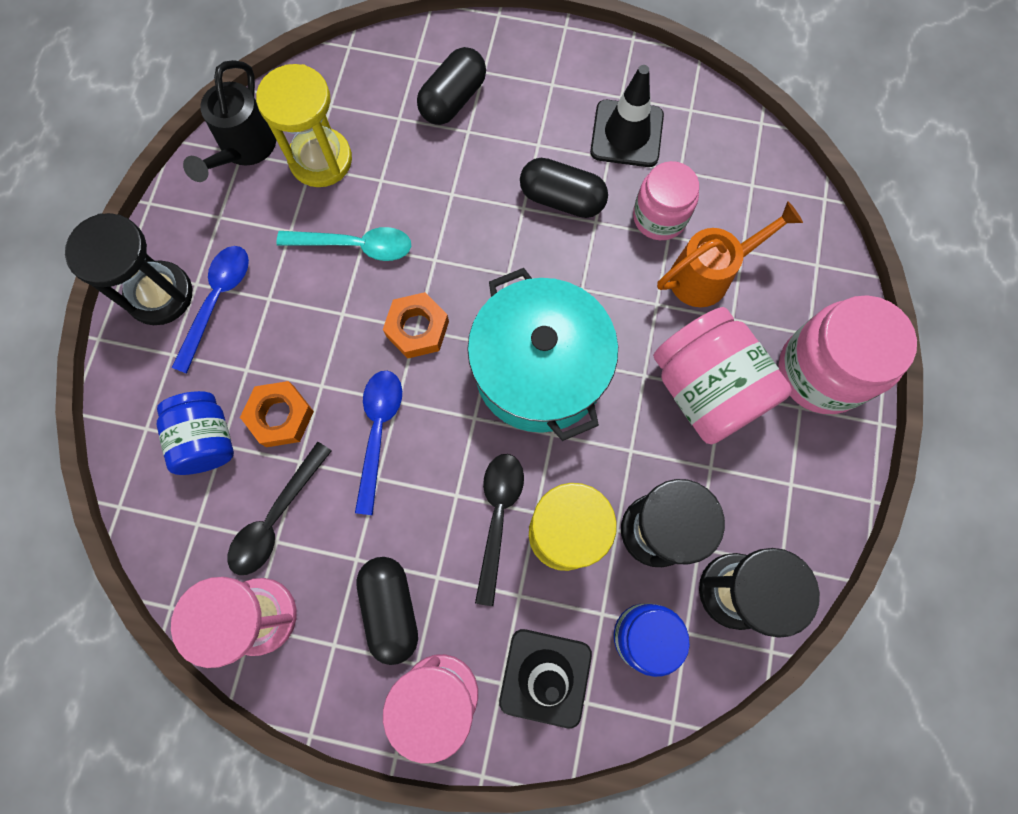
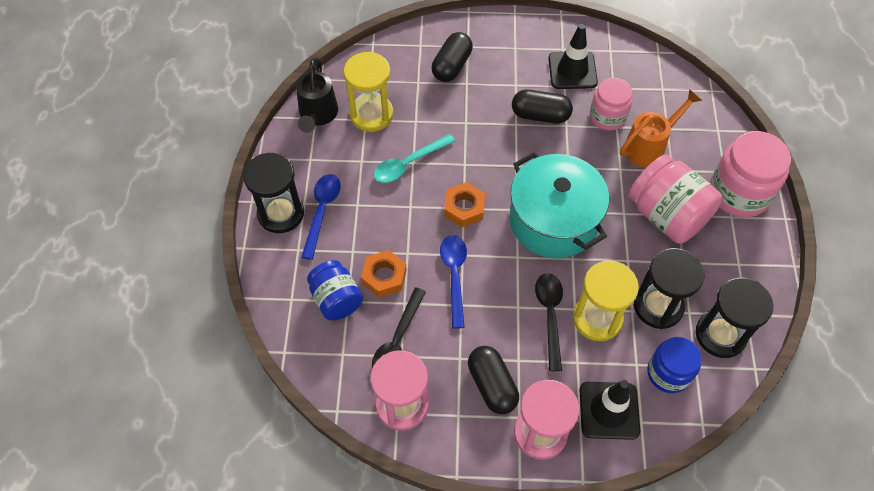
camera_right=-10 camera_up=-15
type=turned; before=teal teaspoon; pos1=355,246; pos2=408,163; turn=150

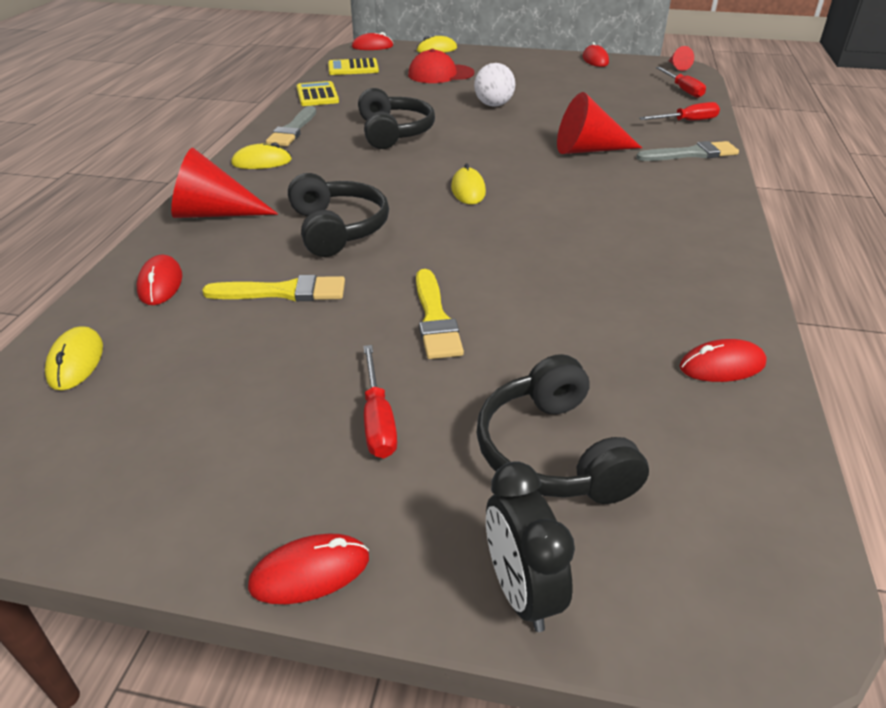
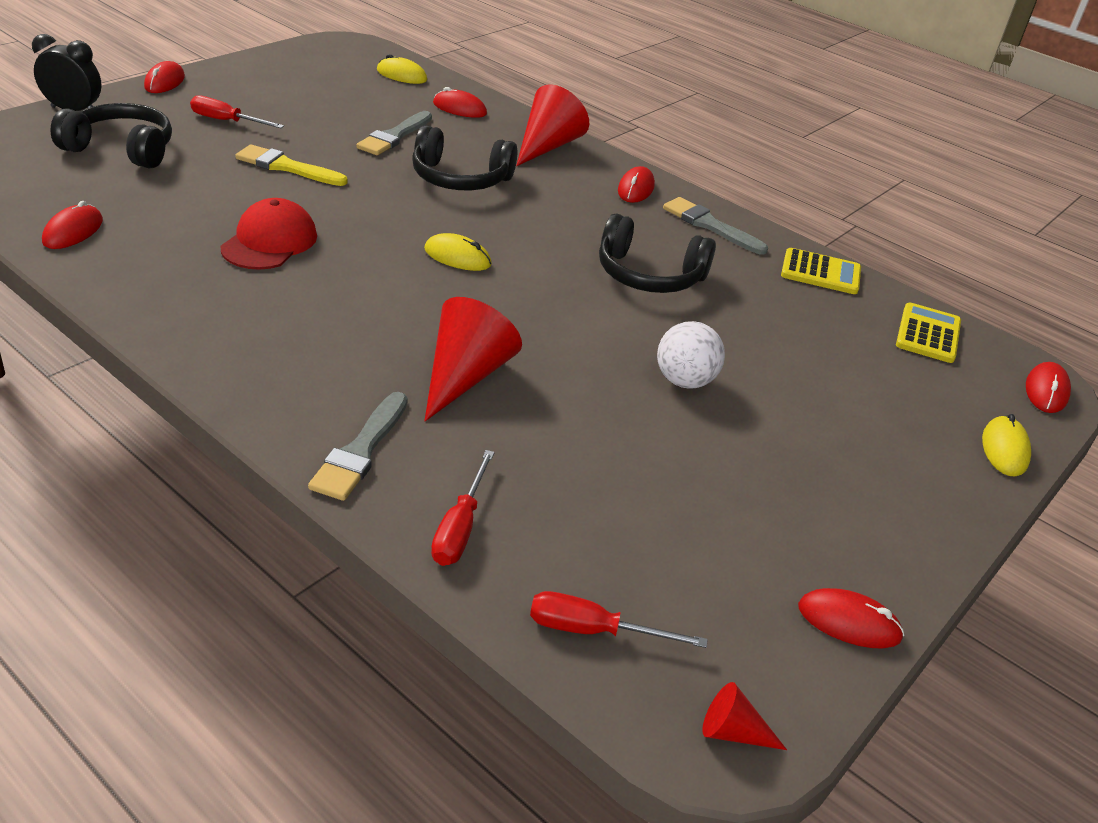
camera_right=115 camera_up=0
type=moved; before=scarlet baseball cap; pos1=440,74; pos2=270,242
type=recoloured; before=yellow computer mouse; after=scarlet computer mouse; pos1=262,162; pos2=635,189
type=recoloured; before=yellow paintbrush; after=ash-grey paintbrush; pos1=283,292; pos2=394,136

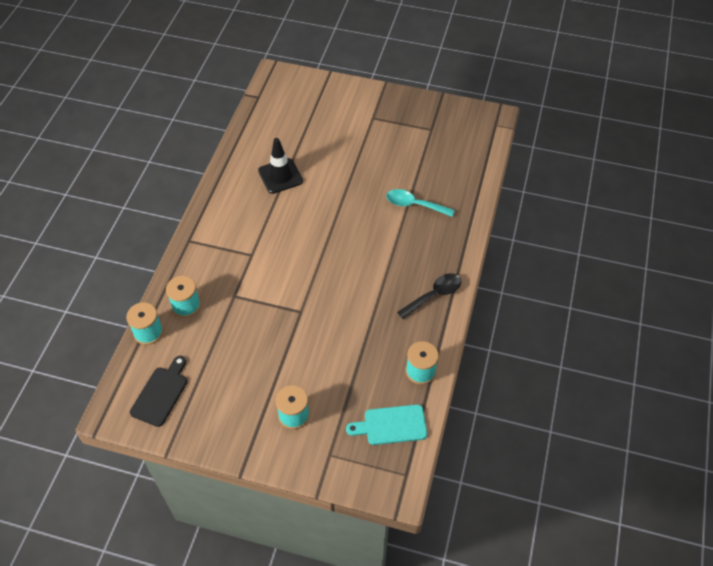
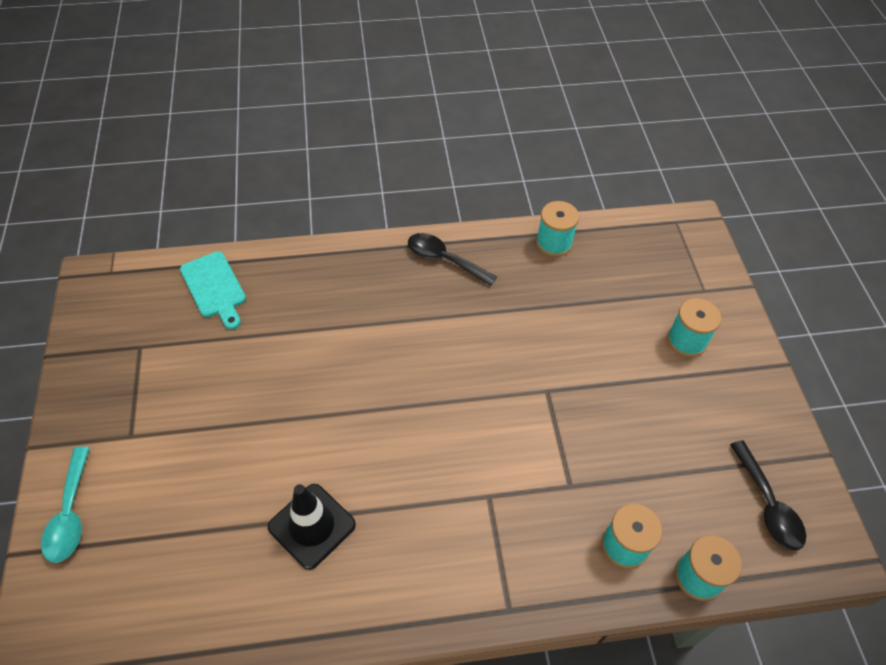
camera_right=-115 camera_up=0
type=moved; before=teal teaspoon; pos1=414,205; pos2=70,514
type=replaced; before=black bread board; after=black teaspoon; pos1=161,393; pos2=768,504
type=moved; before=teal bread board; pos1=391,425; pos2=215,287

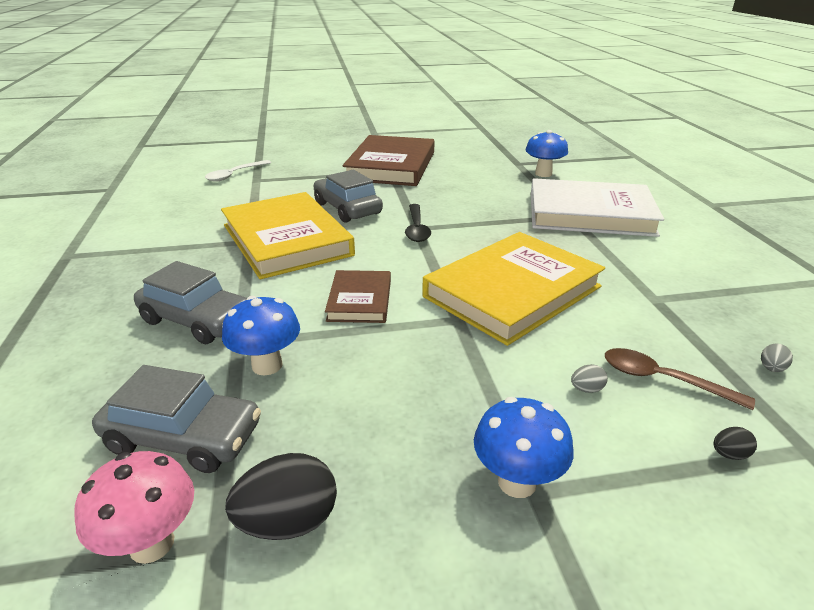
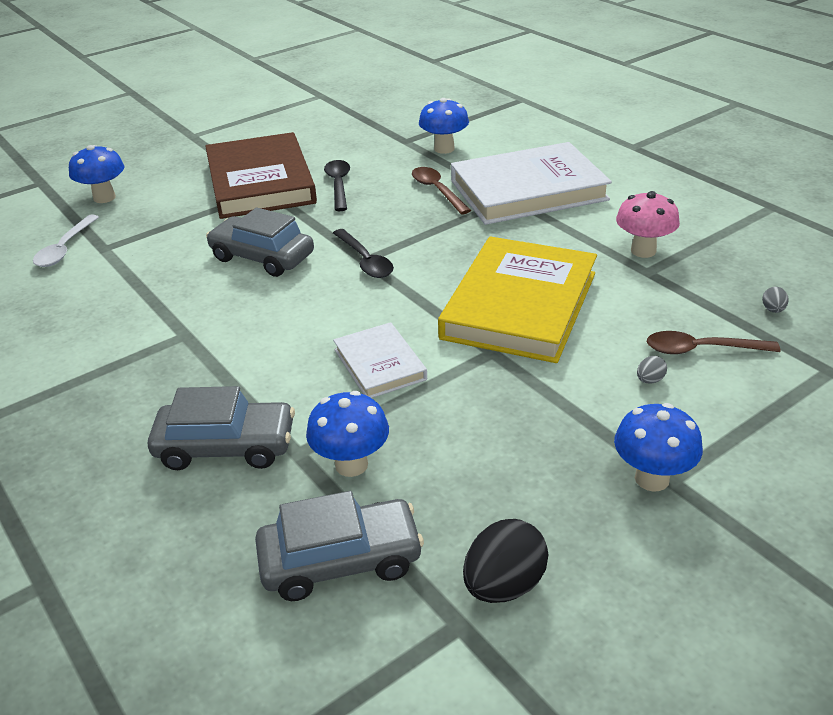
camera_right=-25 camera_up=5
type=removed; before=yellow book; pos1=286,240
type=recoloured; before=dark brown book; after=pure white book; pos1=360,300; pos2=380,364
type=removed; before=black egg shape; pos1=729,454
type=moved; before=rose-pink mushroom; pos1=152,544; pos2=643,251
type=added; after=blue mushroom; pos2=104,198
type=added; after=black teaspoon; pos2=338,185
type=added; after=dark brown teaspoon; pos2=437,190

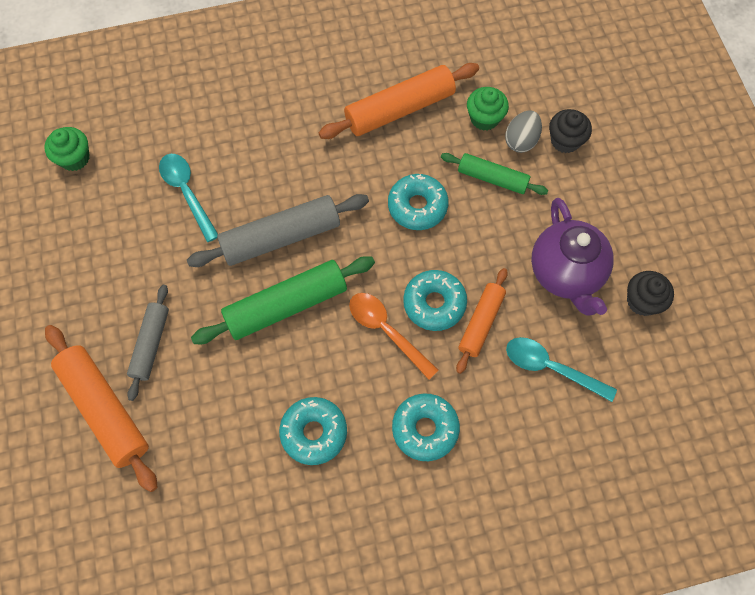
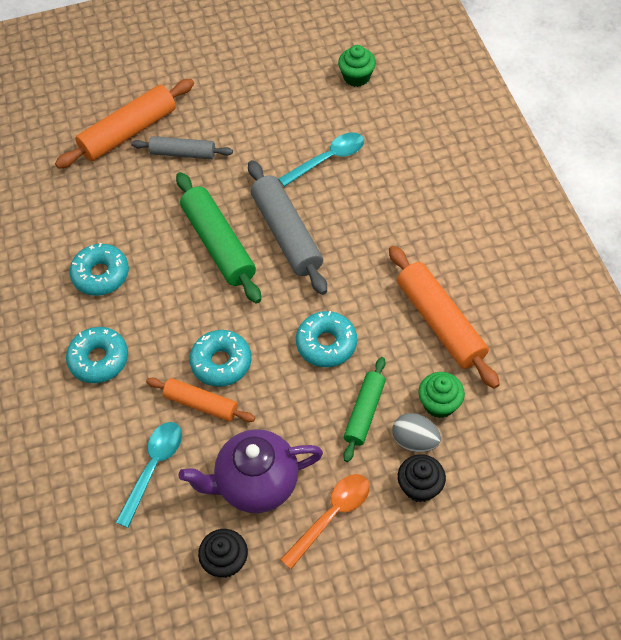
camera_right=90 camera_up=-10
type=moved; before=orange teaspoon; pos1=387,331; pos2=331,516

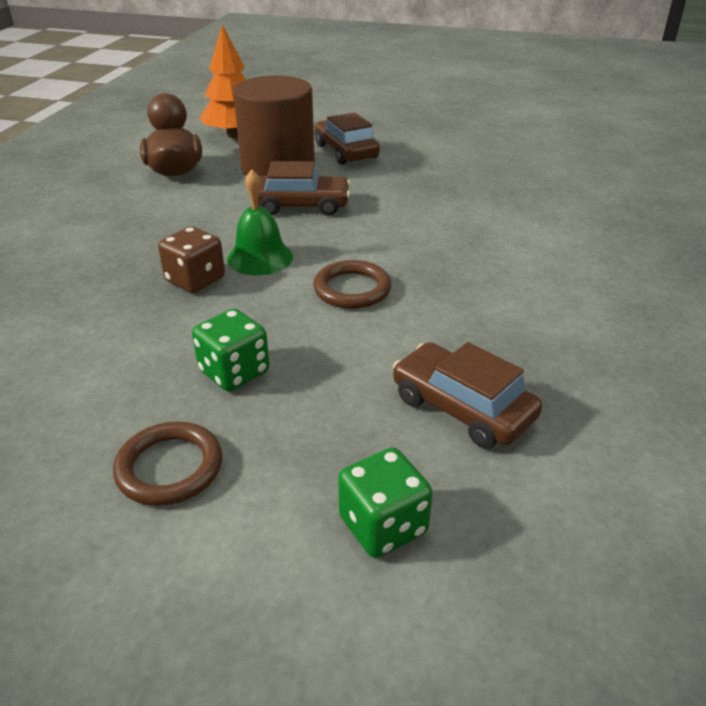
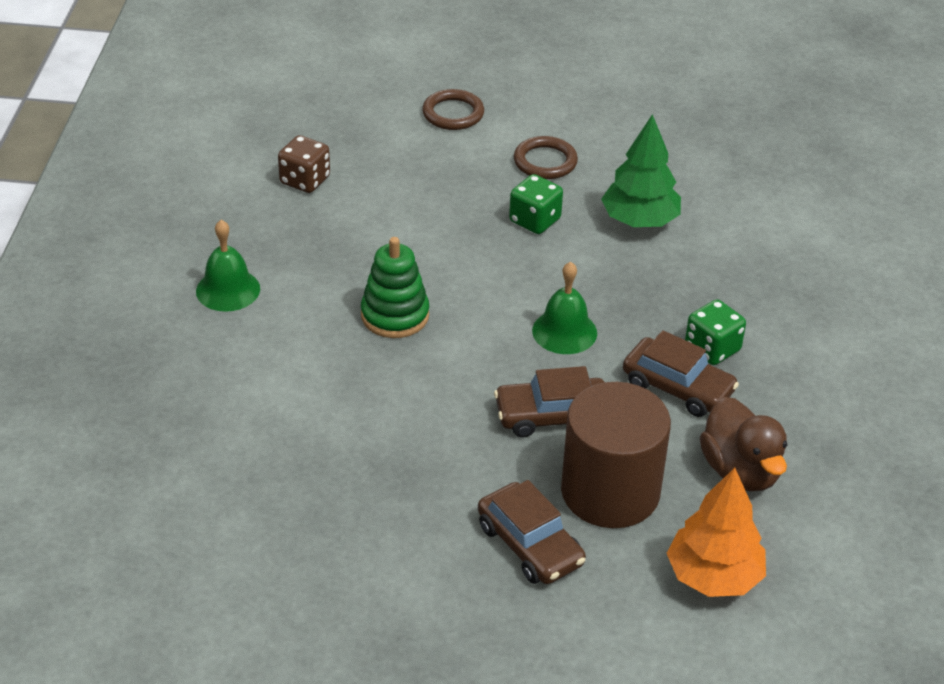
camera_right=170 camera_up=5
type=moved; before=dark brown game die; pos1=195,280; pos2=305,180
type=moved; before=dark brown torus; pos1=352,289; pos2=453,113
type=moved; before=dark brown car; pos1=462,408; pos2=678,387
type=moved; before=green game die; pos1=383,525; pos2=712,349
type=added; after=green fir tree; pos2=639,221
type=added; after=green school bell; pos2=228,290
type=added; after=green ring stacker; pos2=395,315

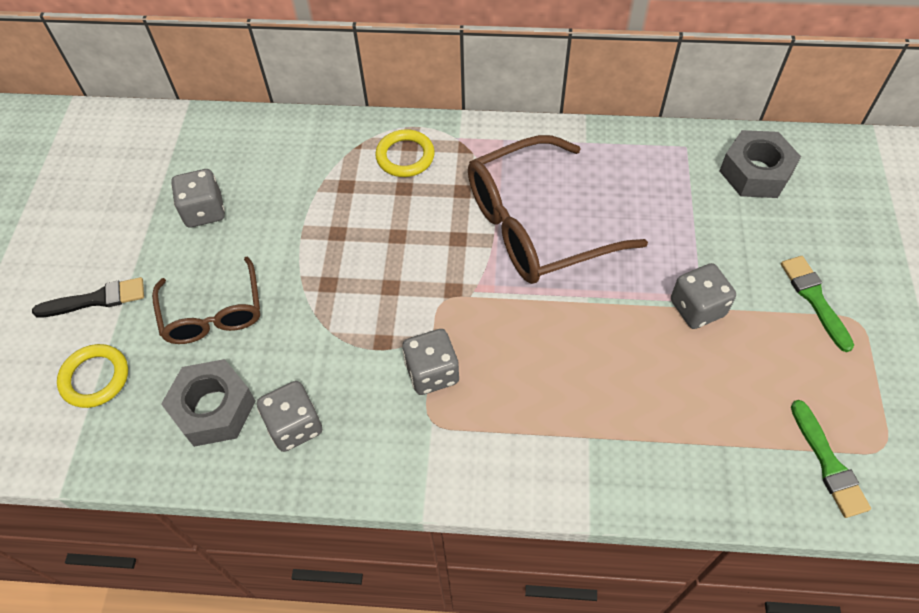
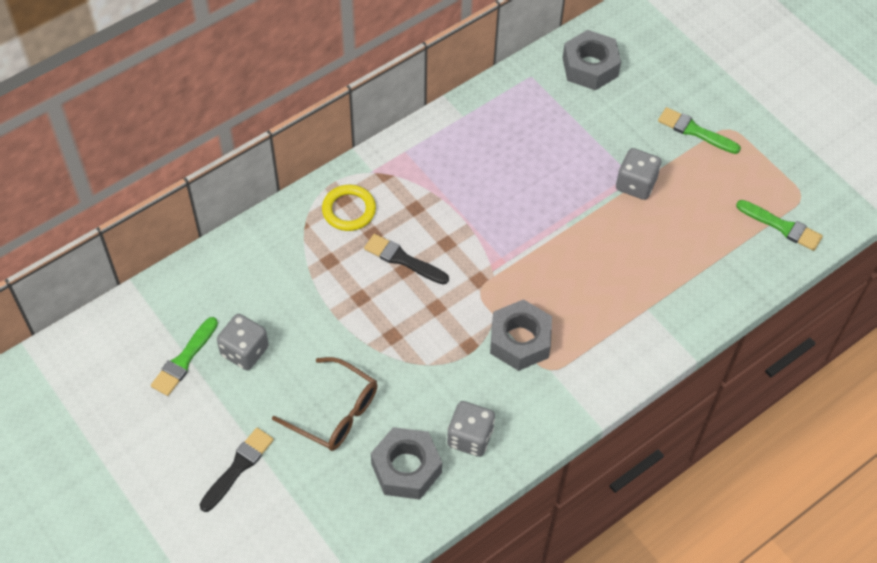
camera_right=-45 camera_up=0
type=removed; before=dark brown eyeglasses; pos1=536,225
type=replaced; before=ash-grey game die; after=ash-grey hexagon nut; pos1=432,373; pos2=520,341
type=removed; before=yellow torus; pos1=95,378
type=added; after=black paintbrush; pos2=403,259
type=added; after=green paintbrush; pos2=184,360

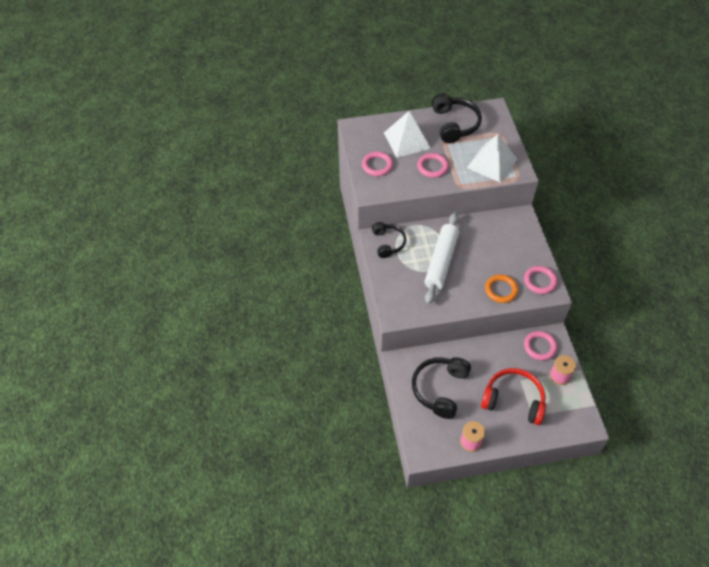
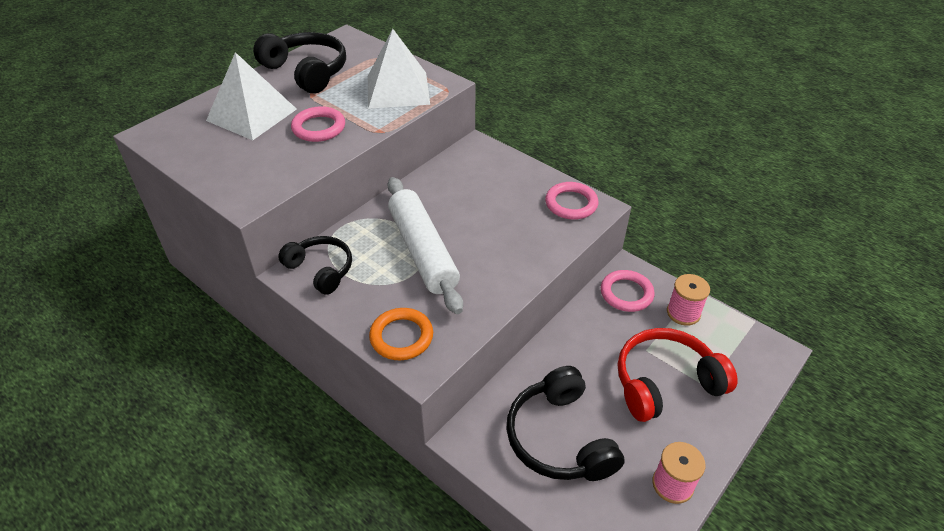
camera_right=-40 camera_up=-10
type=removed; before=rose-pink torus; pos1=377,165
type=moved; before=orange torus; pos1=501,290; pos2=401,337

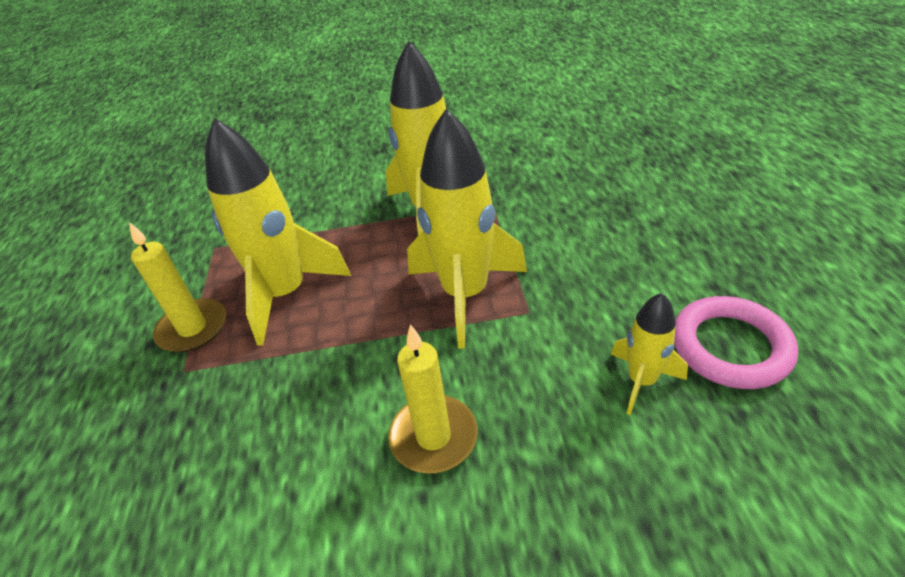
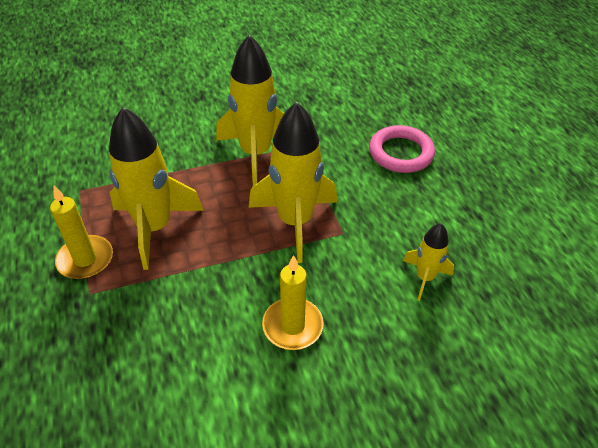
camera_right=-15 camera_up=5
type=moved; before=rose-pink torus; pos1=730,347; pos2=401,153

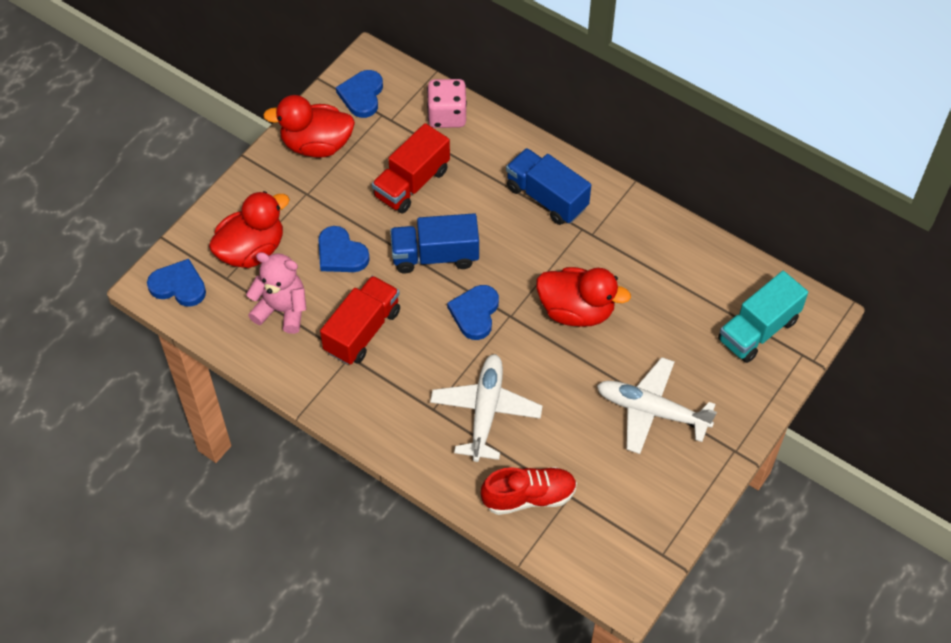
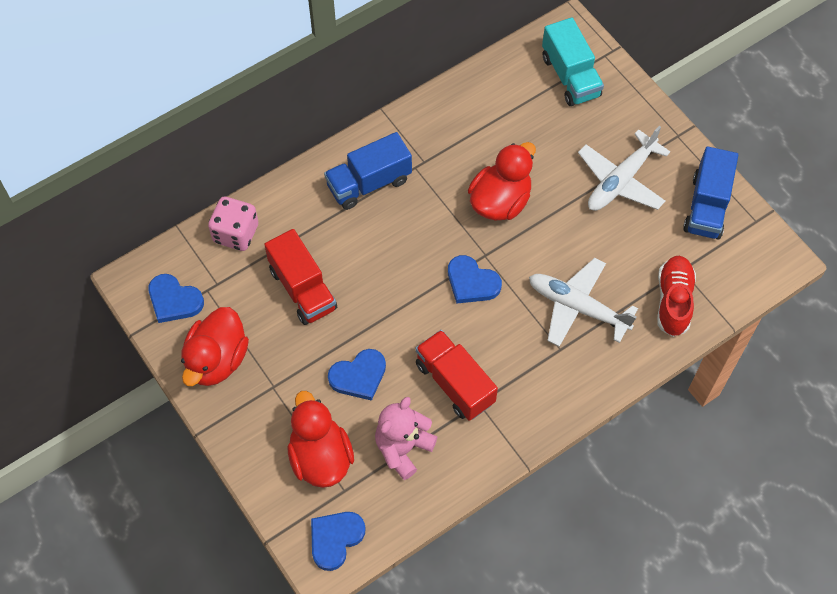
camera_right=-70 camera_up=5
type=moved; before=blue truck; pos1=435,256; pos2=706,206

